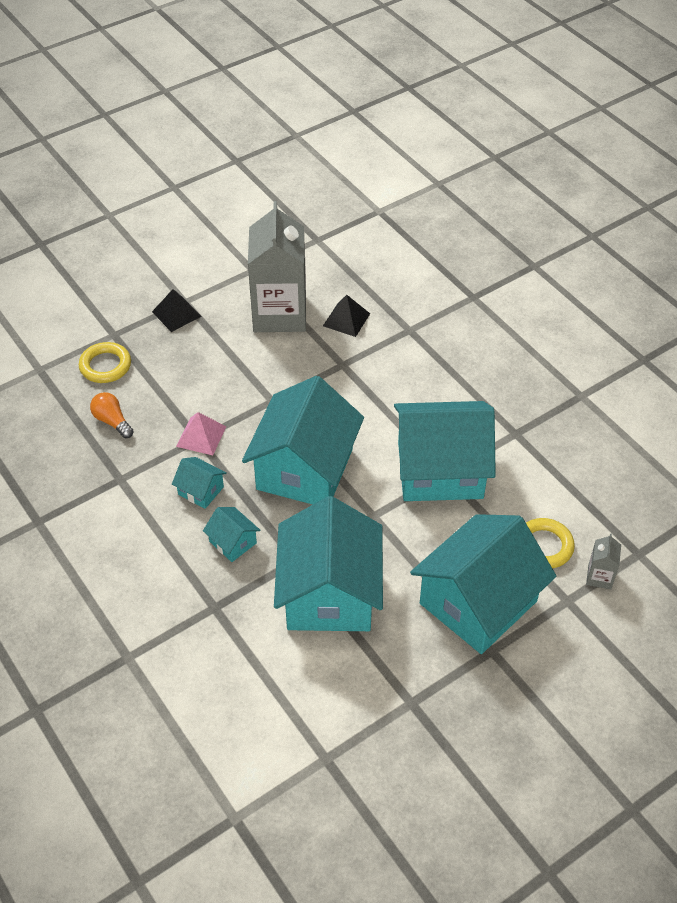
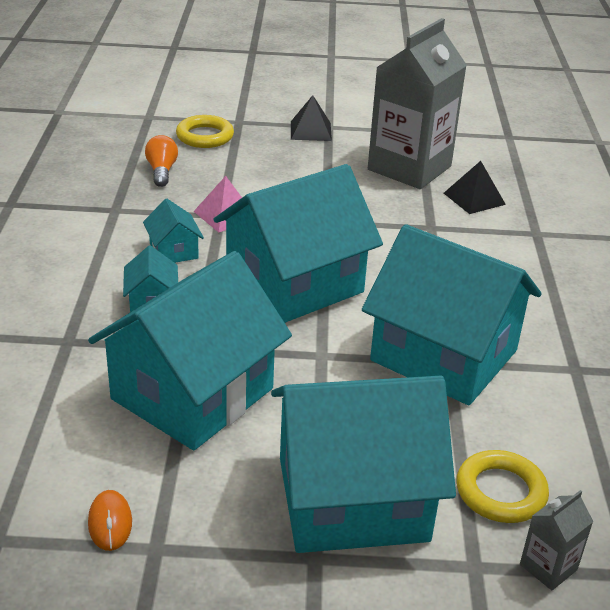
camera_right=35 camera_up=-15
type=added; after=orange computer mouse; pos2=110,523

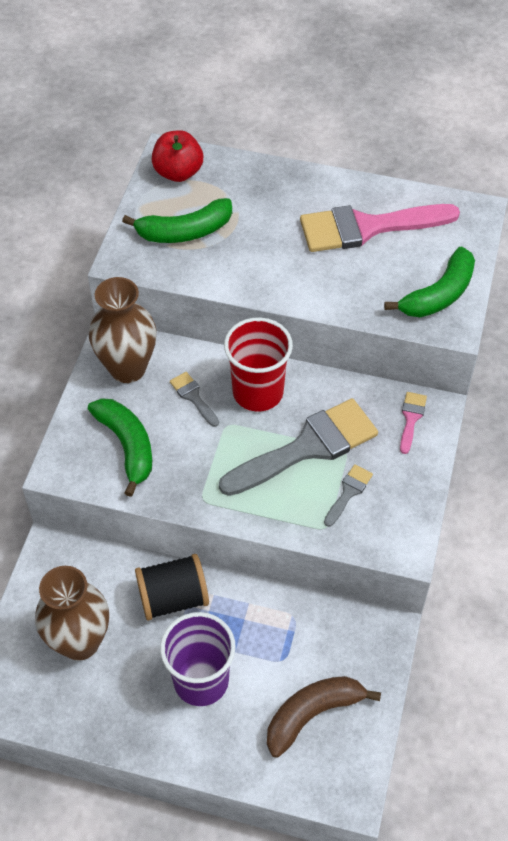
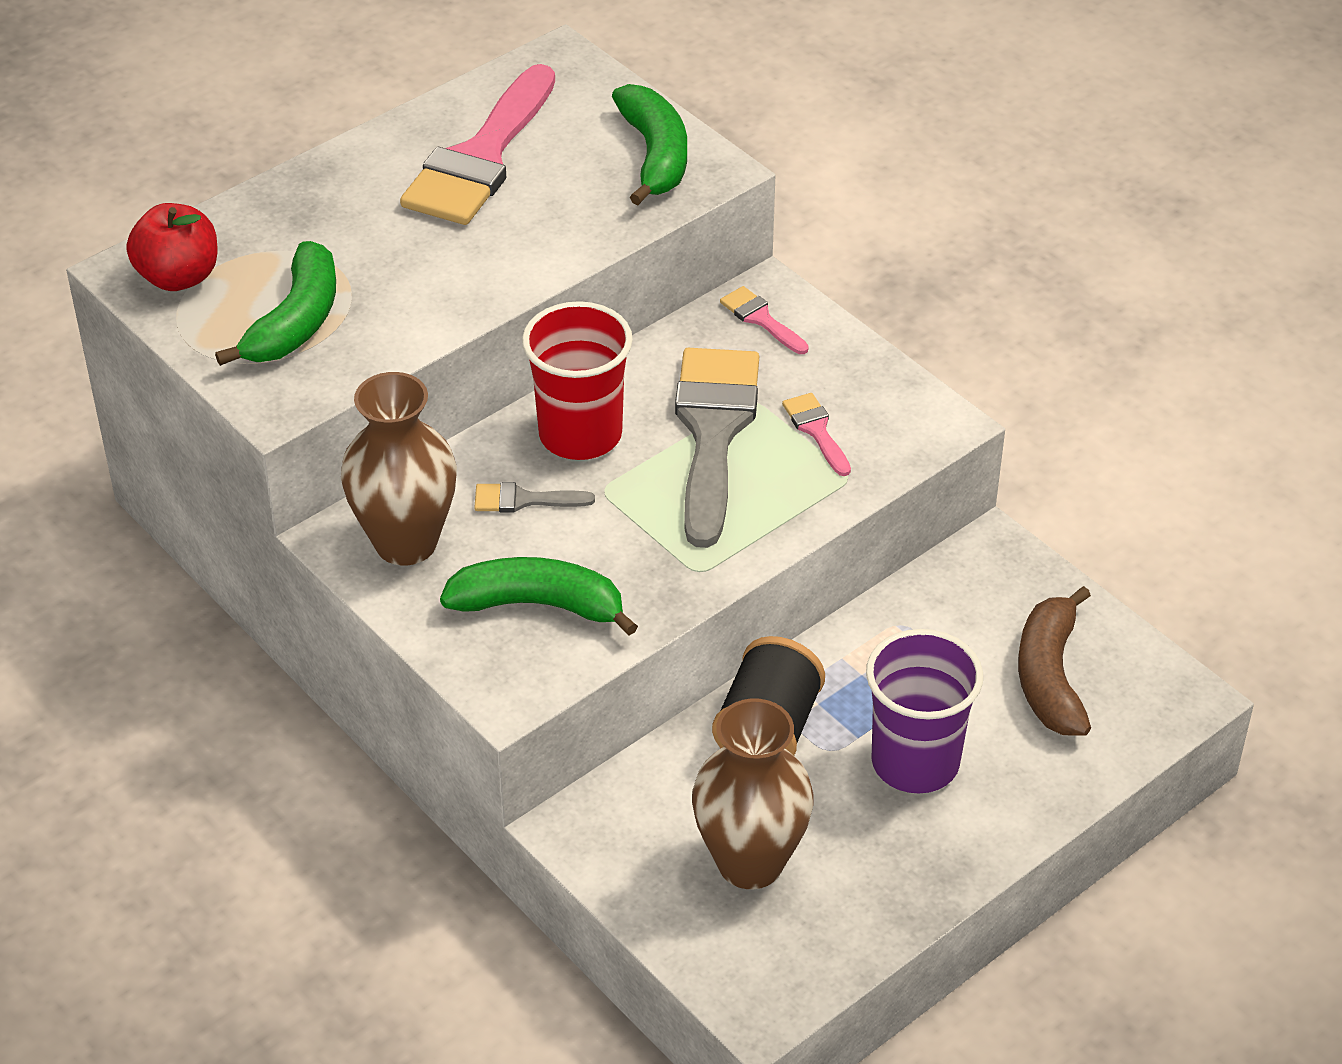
camera_right=-55 camera_up=-10
type=recoloured; before=ash-grey paintbrush; after=rose-pink paintbrush; pos1=348,492; pos2=816,430

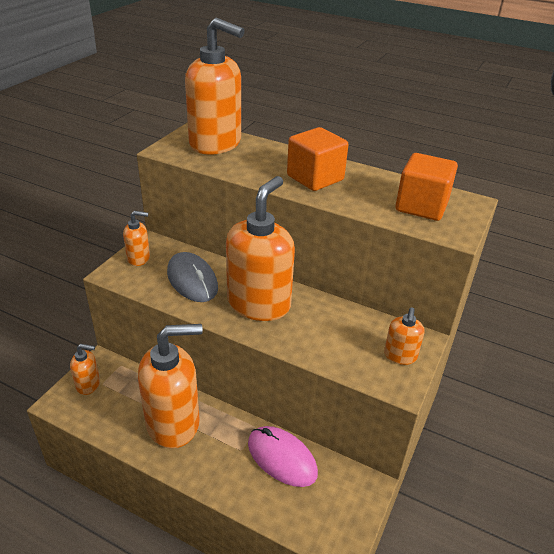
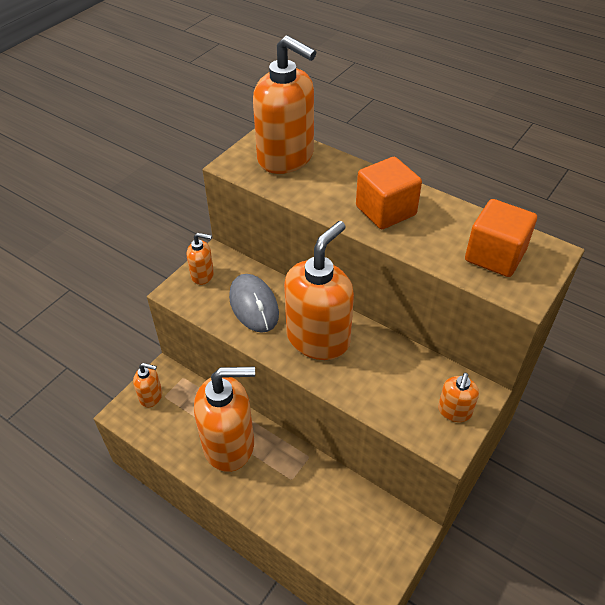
camera_right=10 camera_up=10
type=removed; before=rose-pink computer mouse; pos1=282,458

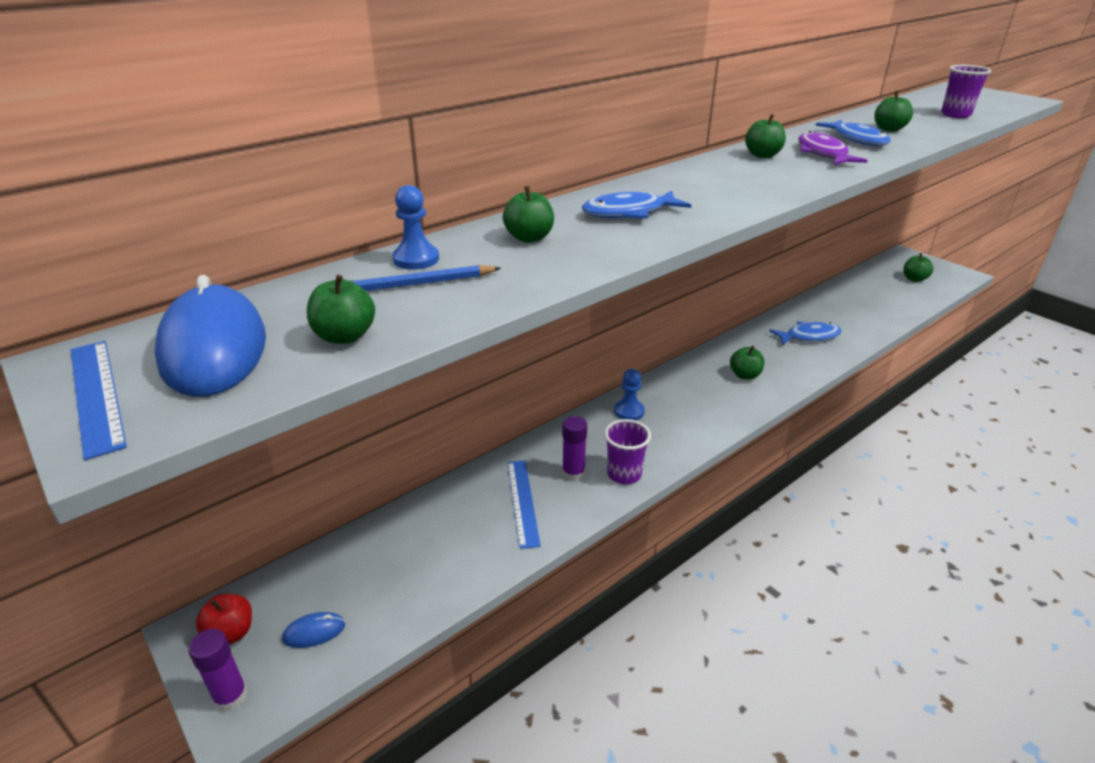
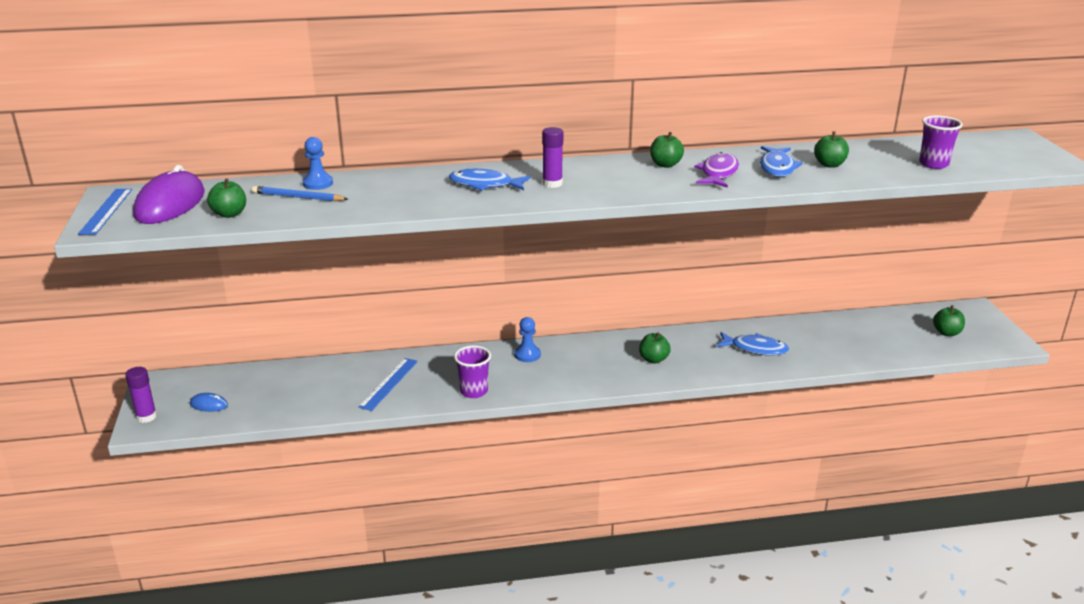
camera_right=30 camera_up=-5
type=removed; before=green toy apple; pos1=529,238
type=recoloured; before=blue computer mouse; after=violet computer mouse; pos1=214,348; pos2=170,204
type=moved; before=violet glue; pos1=573,473; pos2=552,184
type=removed; before=scarlet toy apple; pos1=230,633

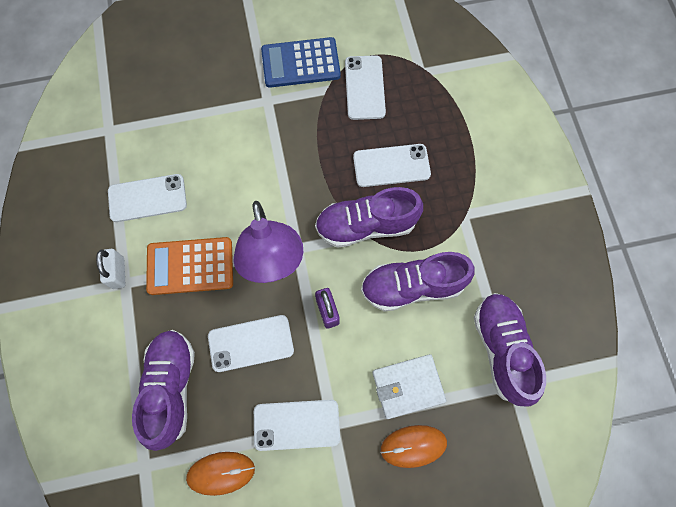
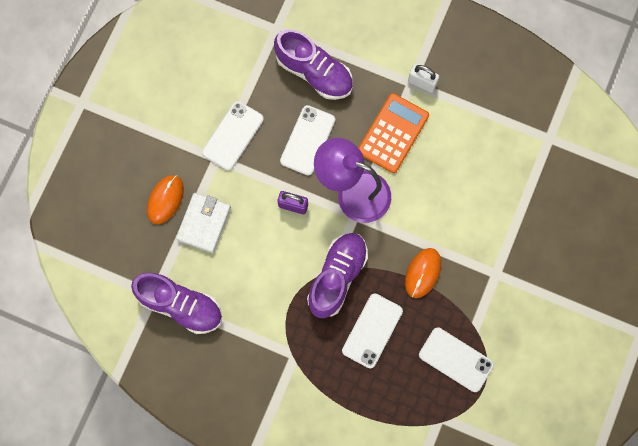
camera_right=125 camera_up=5
type=removed; before=blue adding machine; pos1=300,63
type=removed; before=pure white phone; pos1=147,198
type=removed; before=violet lace-up shoe; pos1=412,286
type=moved; before=orange computer mouse; pos1=221,473; pos2=422,273

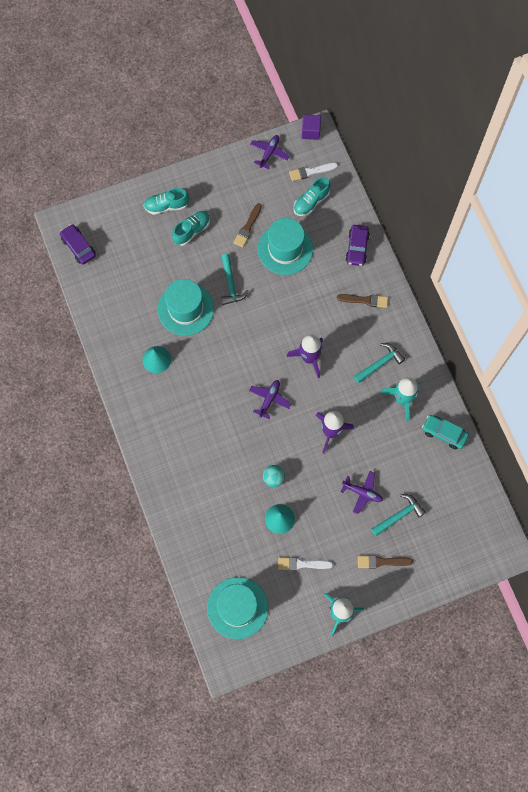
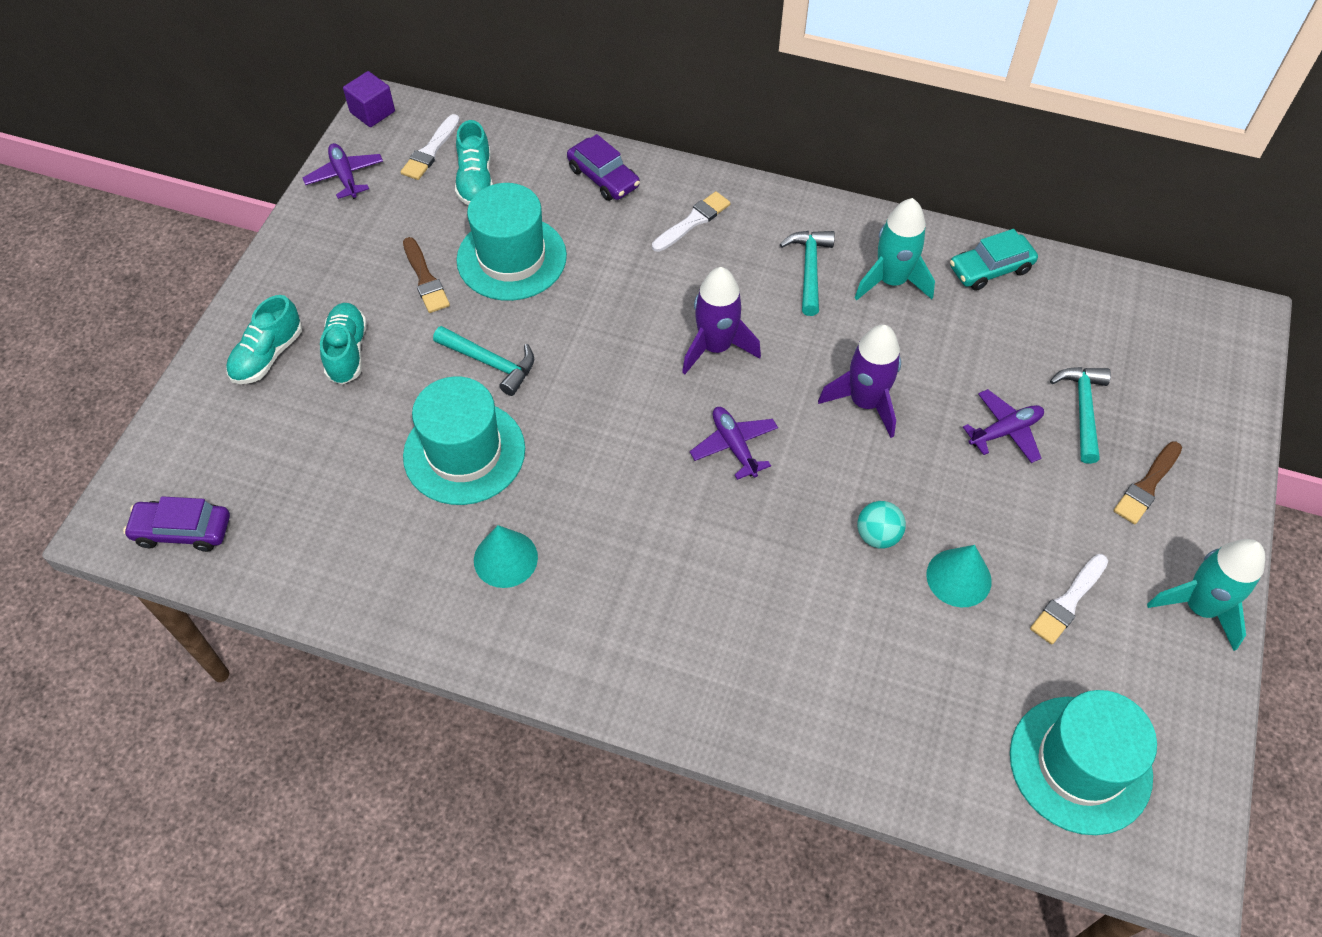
camera_right=-50 camera_up=-15
type=recoloured; before=dark brown paintbrush; after=pure white paintbrush; pos1=365,300; pos2=693,221

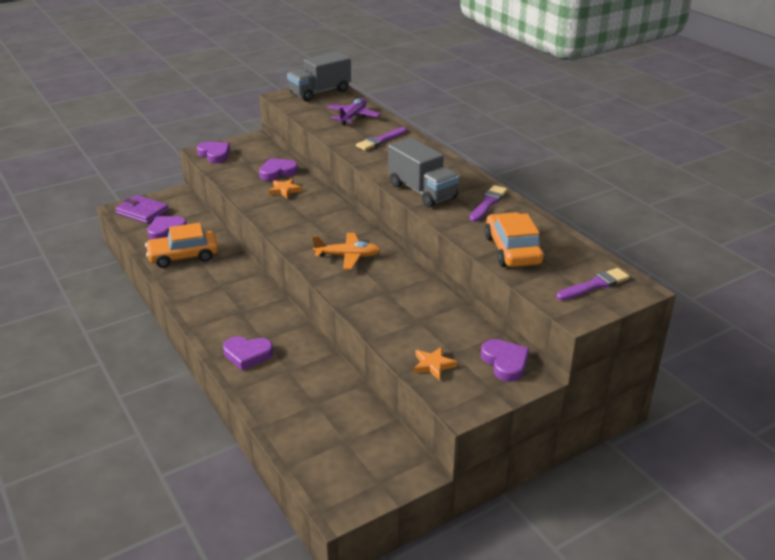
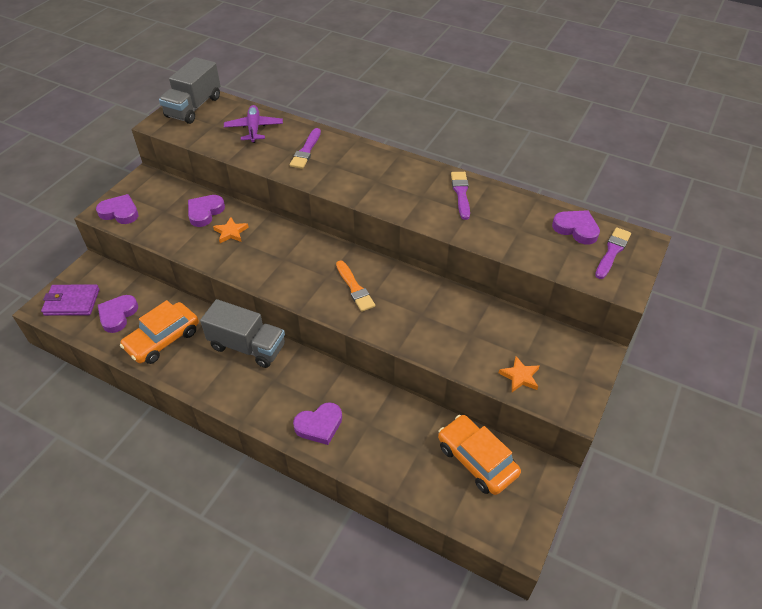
camera_right=-30 camera_up=15
type=moved; before=ash-grey truck; pos1=422,191; pos2=247,346
type=moved; before=orange car; pos1=512,250; pos2=476,460
type=replaced; before=orange toy plane; after=orange paintbrush; pos1=348,256; pos2=355,288
type=moved; before=violet heart; pos1=505,363; pos2=576,229

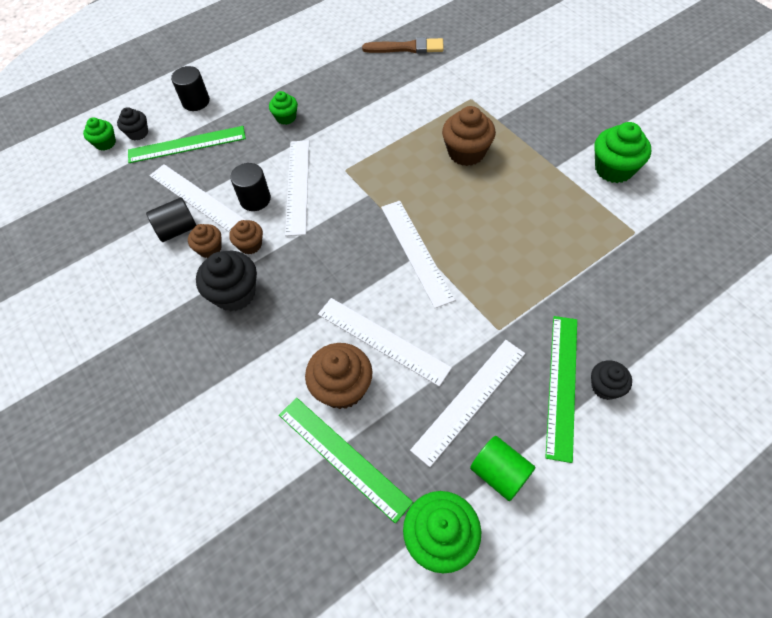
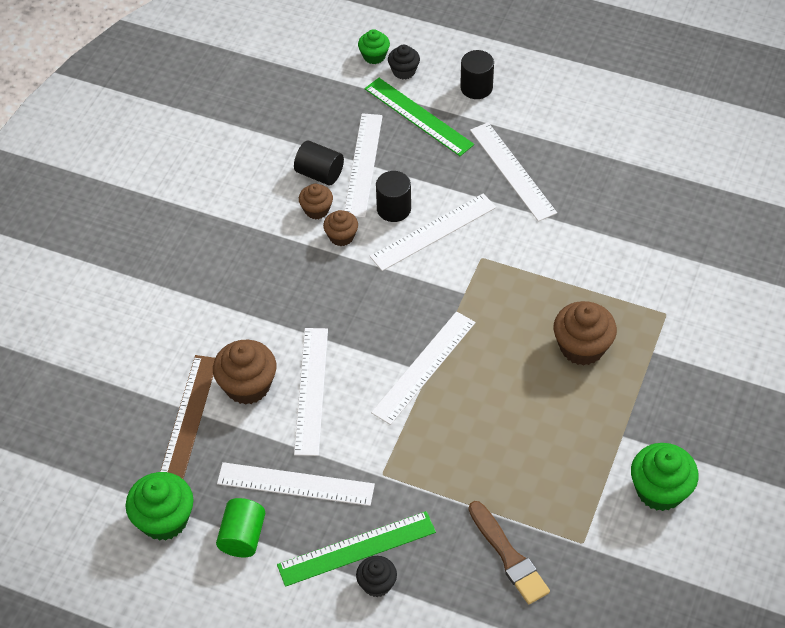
camera_right=55 camera_up=-5
type=moved; before=dark brown paintbrush; pos1=407,48; pos2=508,556
type=replaced; before=green muffin; after=pure white ruler; pos1=286,117; pos2=512,171
type=removed; before=black muffin; pos1=235,294
type=recoloured; before=green ruler; after=dark brown ruler; pos1=343,457; pos2=188,419

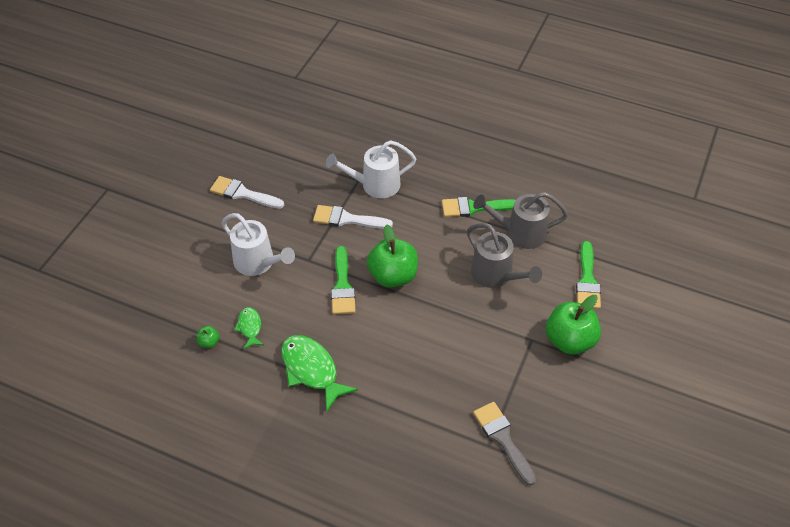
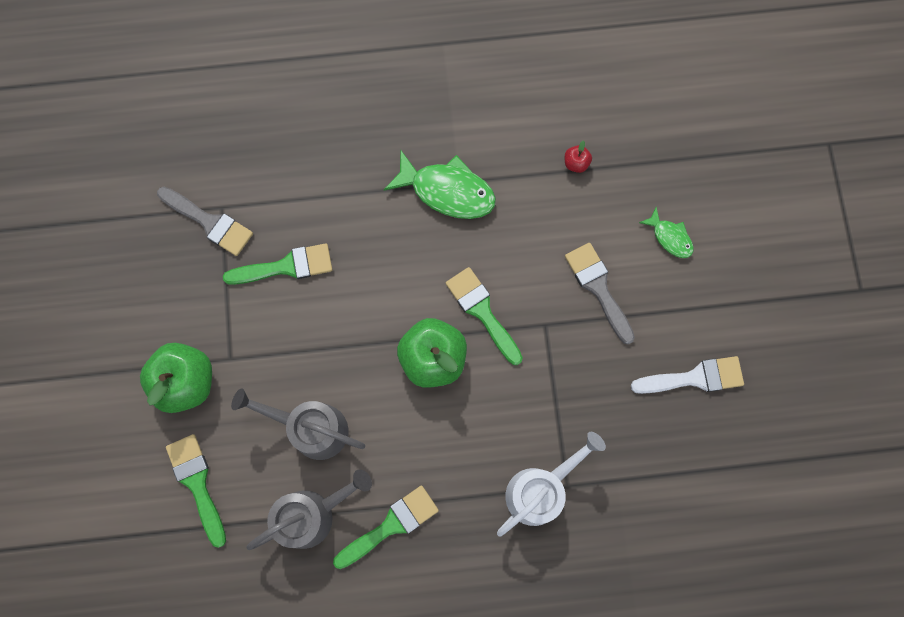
camera_right=150 camera_up=25
type=removed; before=pure white paintbrush; pos1=347,219
type=replaced; before=pure white watering pot; after=ash-grey paintbrush; pos1=258,263; pos2=598,288
type=moved; before=green fish; pos1=250,327; pos2=670,237
type=recoloured; before=green toy apple; after=scarlet toy apple; pos1=209,342; pos2=576,163
type=added; after=green paintbrush; pos2=285,267

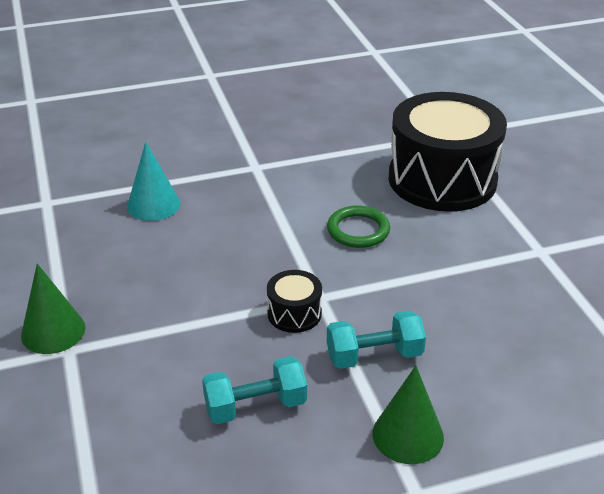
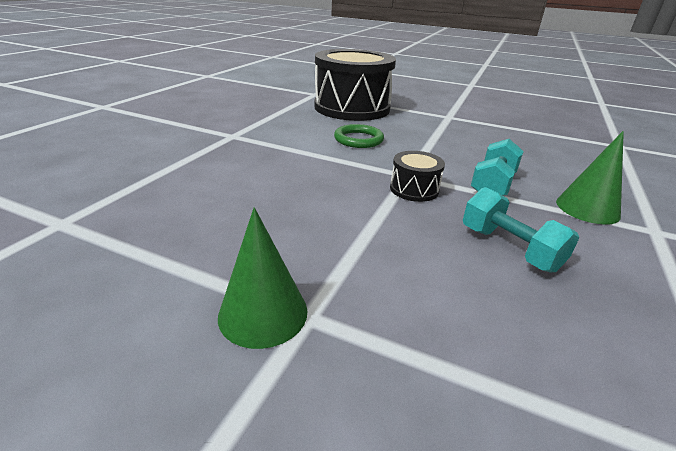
camera_right=-50 camera_up=-5
type=removed; before=teal cone shape; pos1=153,205
type=turned; before=teal free weight; pos1=255,406; pos2=509,248; turn=-60

